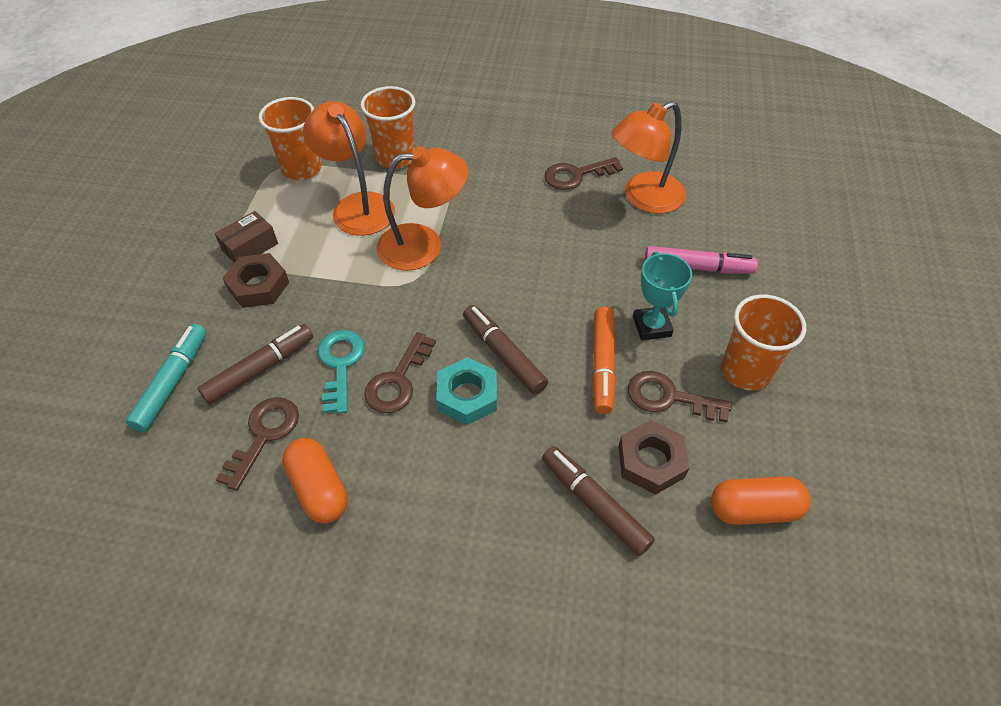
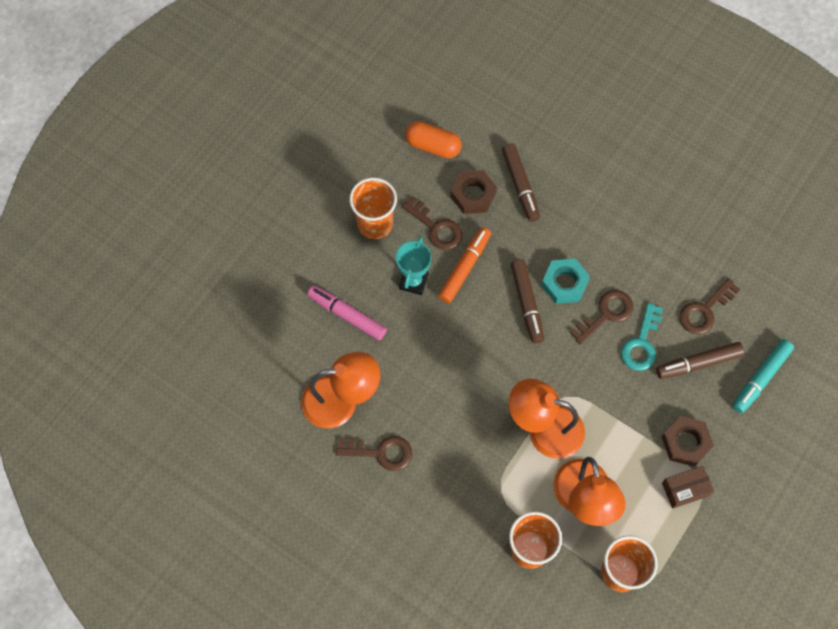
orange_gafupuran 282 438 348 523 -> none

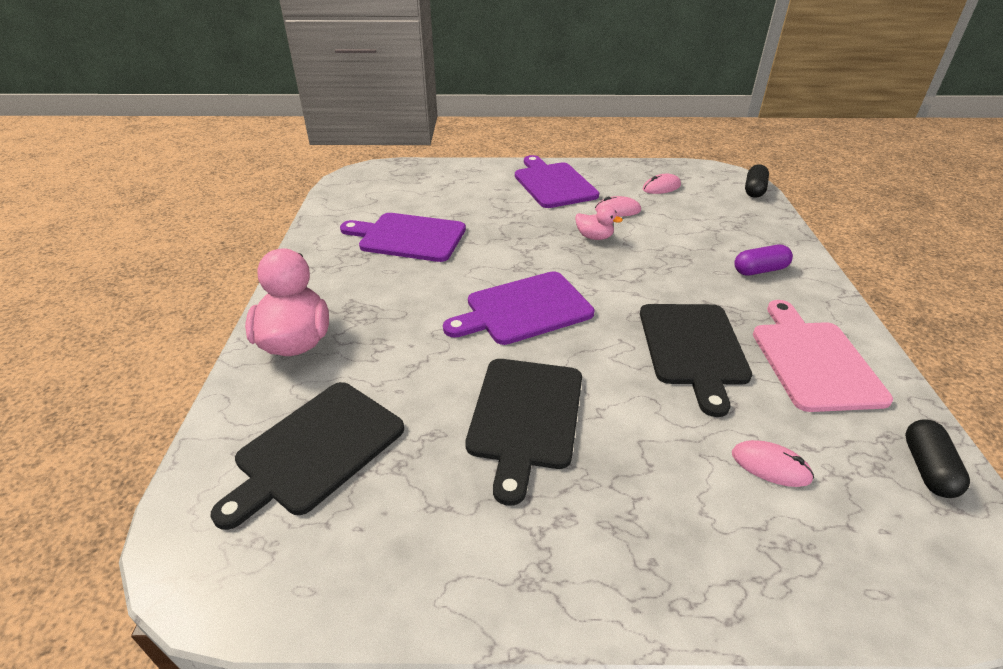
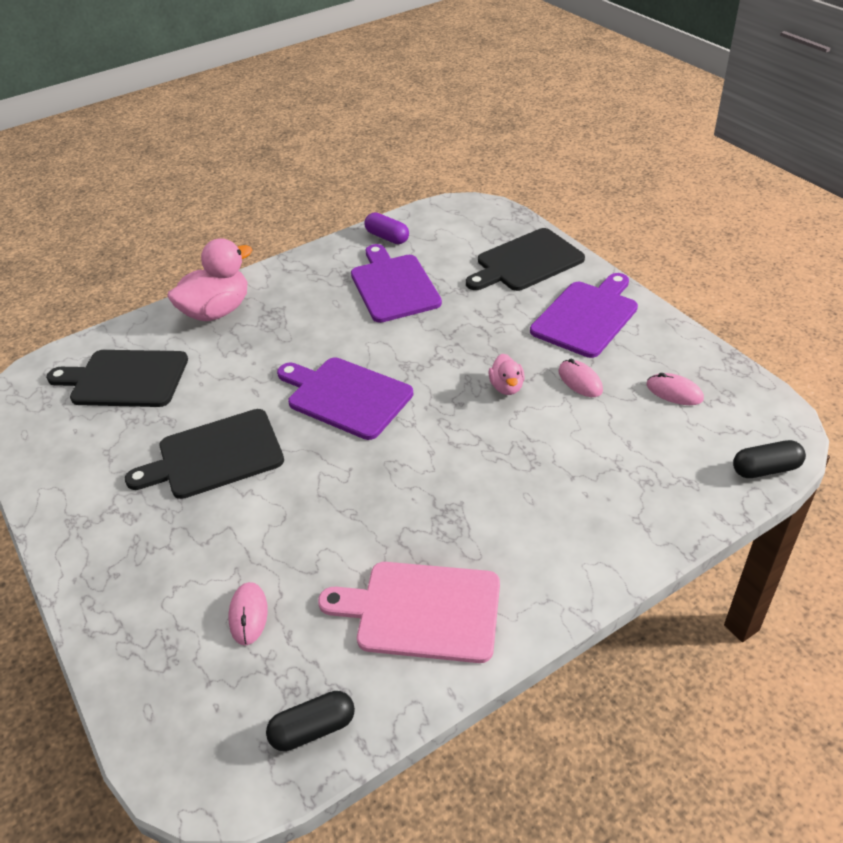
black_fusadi 640 304 752 417 -> black_fusadi 466 228 585 291, moved
purple_gafupuran 734 245 793 276 -> purple_gafupuran 364 213 409 244, moved
pink_fusadi 753 300 893 412 -> pink_fusadi 318 562 500 663, 135 degrees counterclockwise

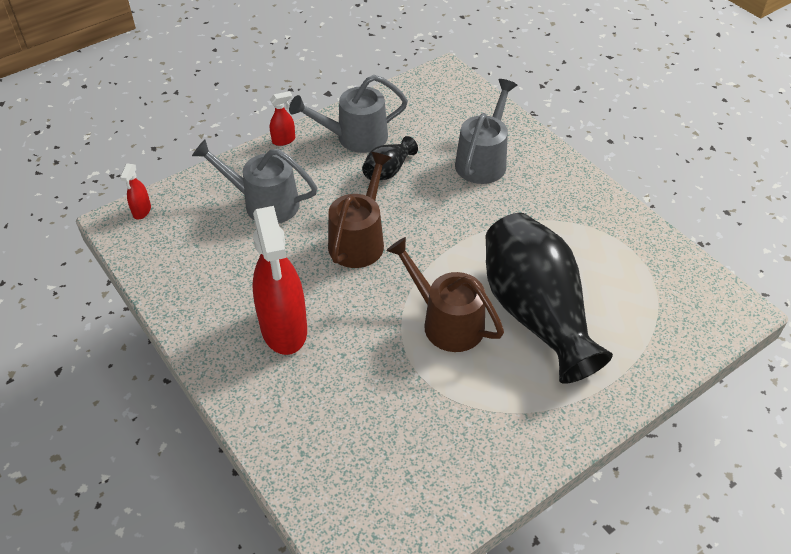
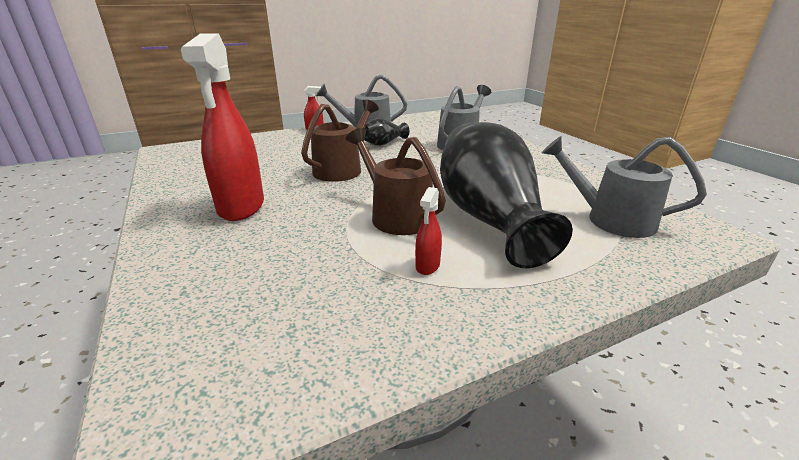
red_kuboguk 120 163 151 219 -> red_kuboguk 415 187 442 275, moved
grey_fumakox 192 140 317 224 -> grey_fumakox 542 136 707 238, moved

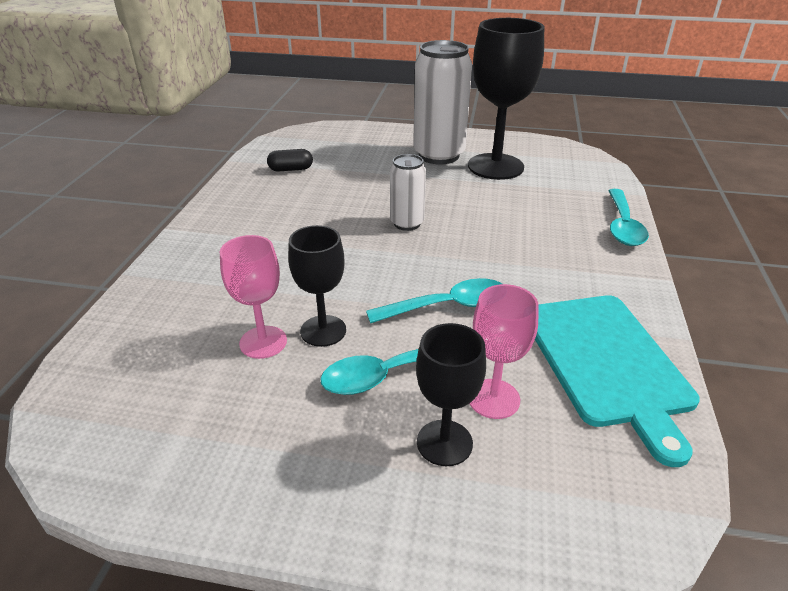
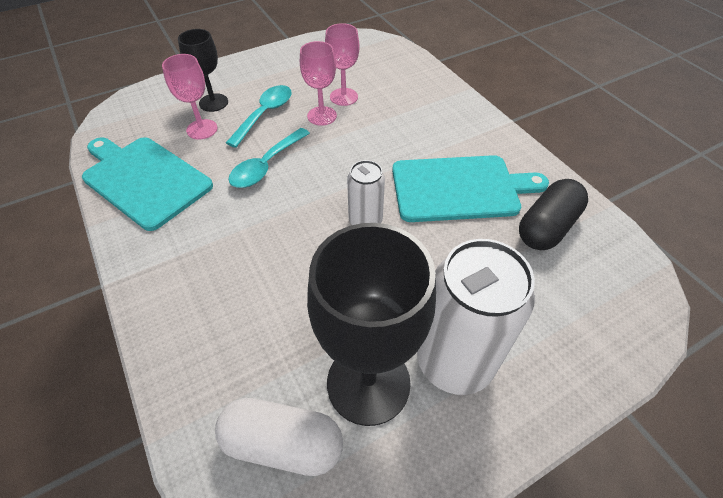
black_gafupuran 267 149 313 172 -> black_gafupuran 519 179 588 250, x1.71
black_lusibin 288 225 346 347 -> pink_lusibin 300 41 337 126
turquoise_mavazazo 608 189 649 246 -> none
none -> white_gafupuran 215 398 343 476
none -> turquoise_fusadi 392 155 549 222

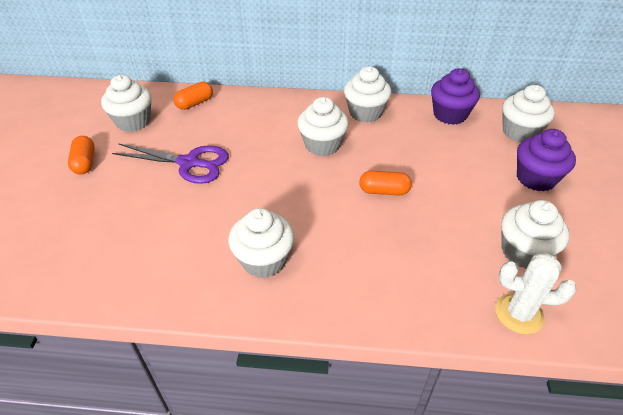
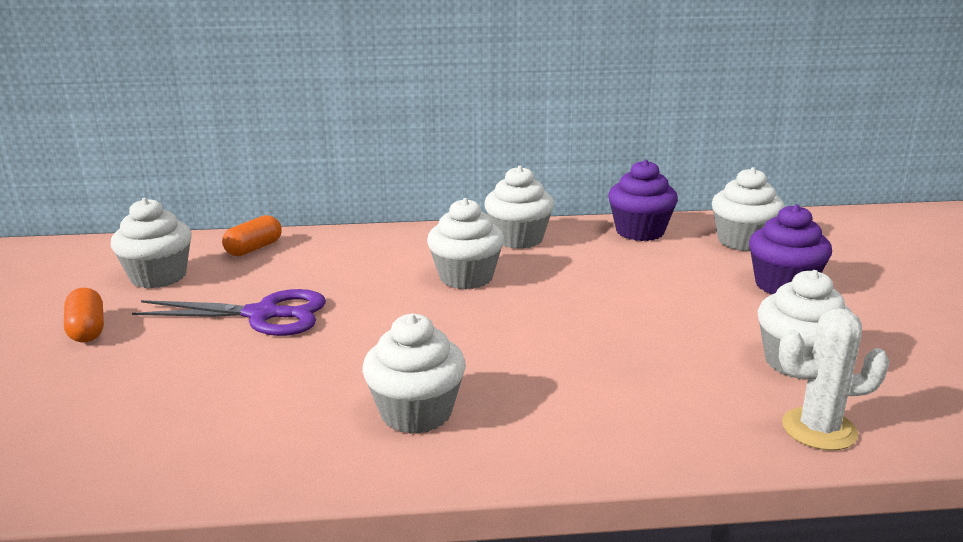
orange_gafupuran 359 171 412 195 -> none

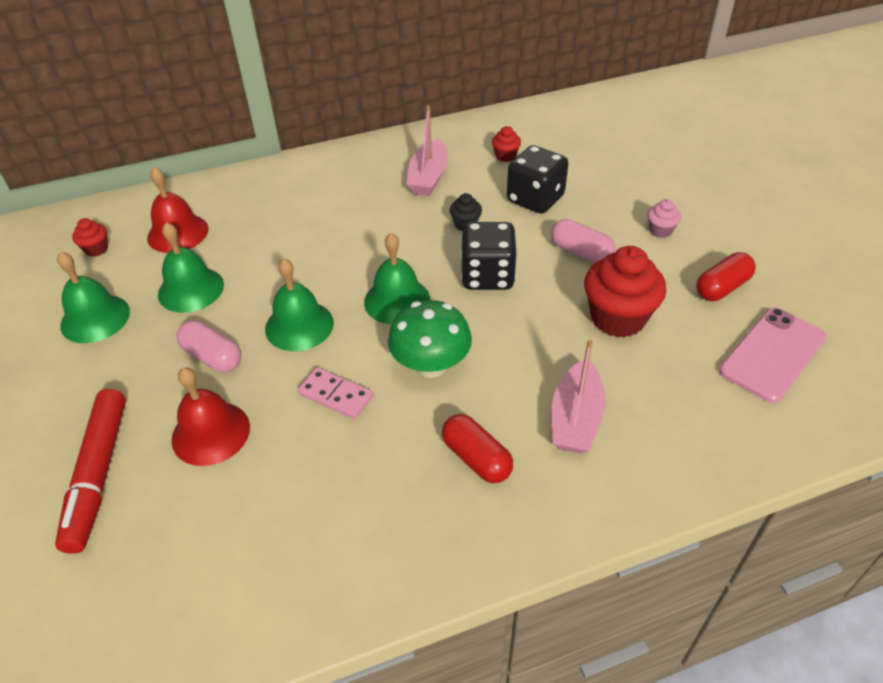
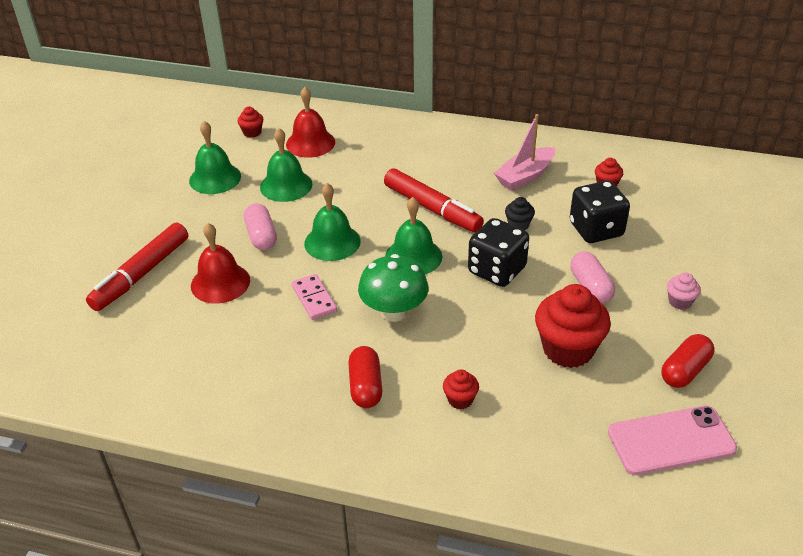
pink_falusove 552 339 606 454 -> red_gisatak 443 370 479 409
red_gafupuran 696 252 756 301 -> red_gafupuran 661 334 714 388, 45 degrees counterclockwise
none -> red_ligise 384 168 484 232

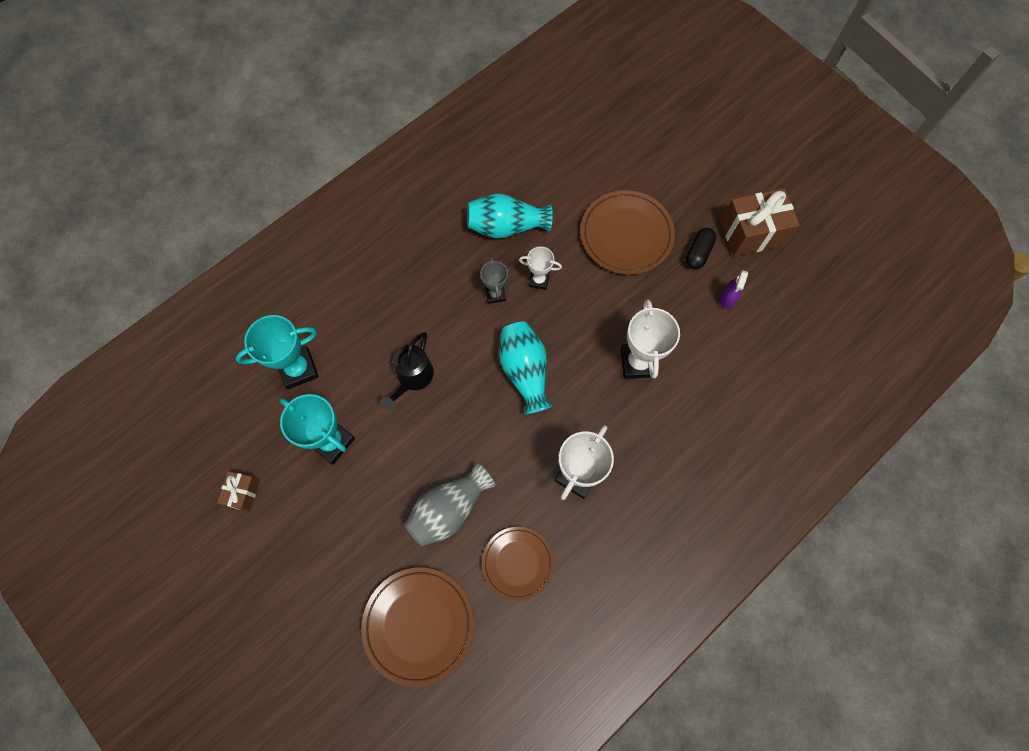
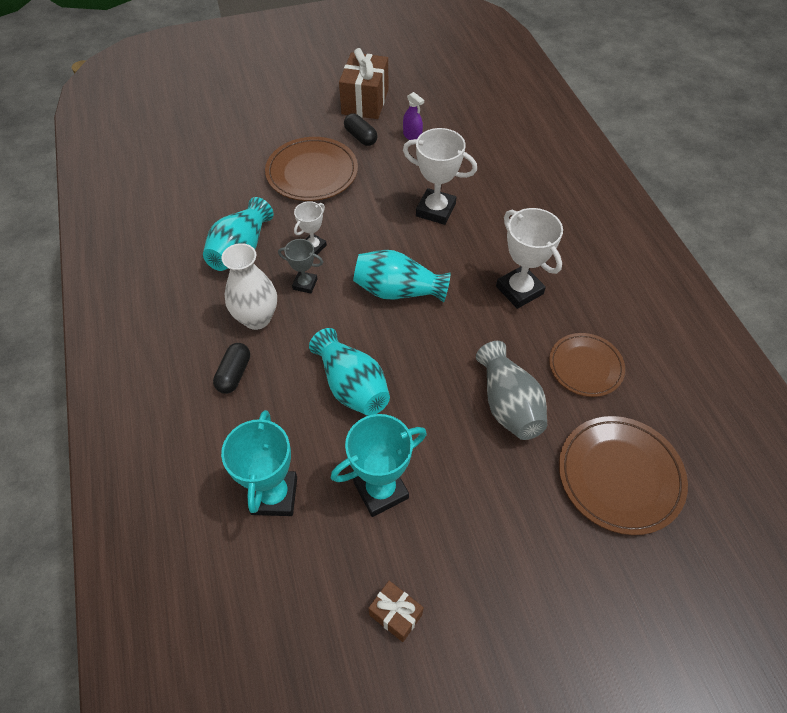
black_fumakox 380 332 434 411 -> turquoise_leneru 309 328 390 416
none -> black_gafupuran 213 343 250 394
none -> white_leneru 221 243 277 330

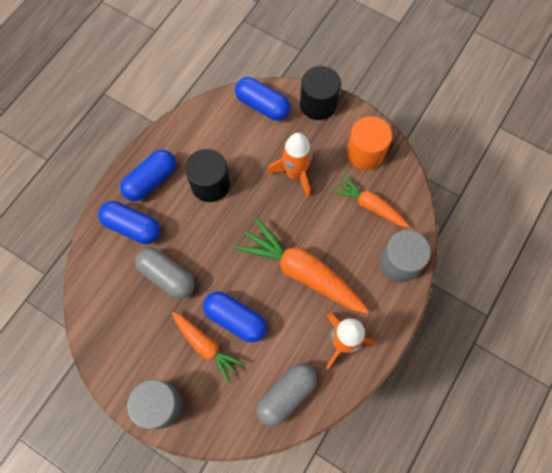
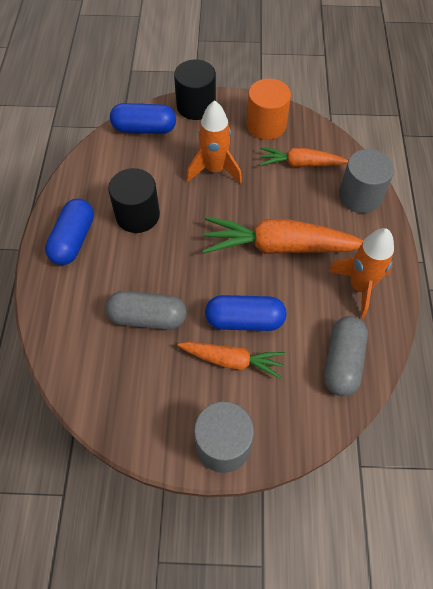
blue_gafupuran 98 201 160 244 -> none

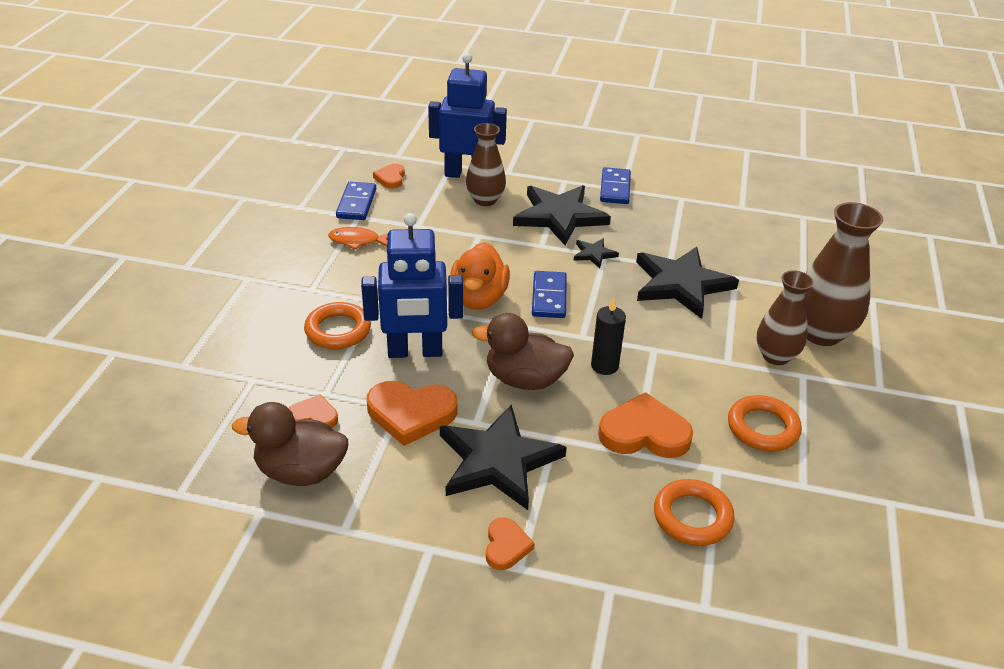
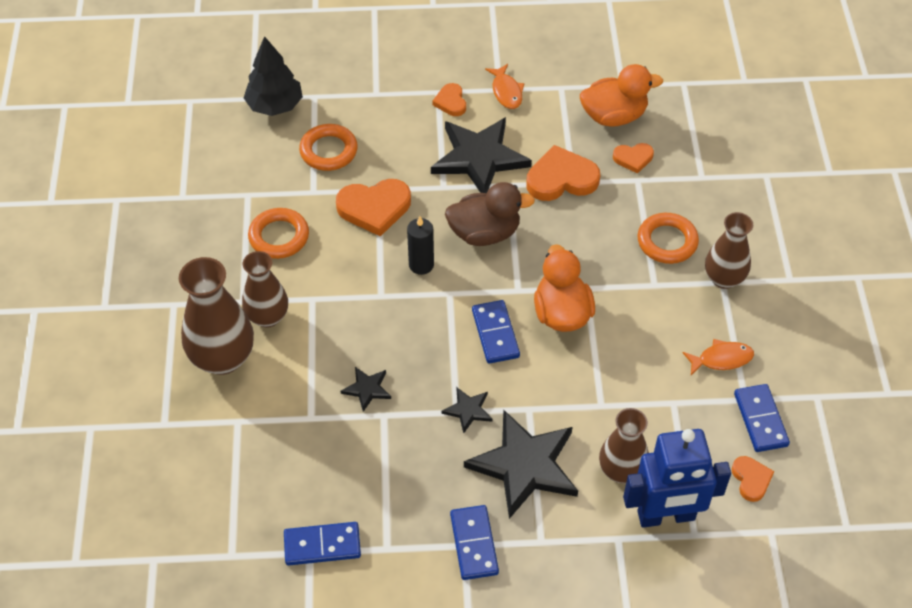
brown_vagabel 232 402 348 486 -> orange_vagabel 580 64 663 127
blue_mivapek 361 213 463 358 -> none
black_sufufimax 636 247 739 319 -> black_sufufimax 341 367 391 412, x0.45
none -> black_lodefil 244 36 303 116
none -> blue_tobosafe 284 522 361 566
none -> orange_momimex 485 64 524 109
none -> brown_leneru 705 212 753 289

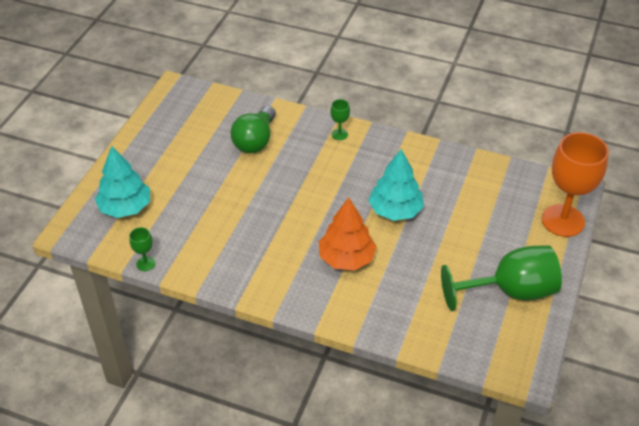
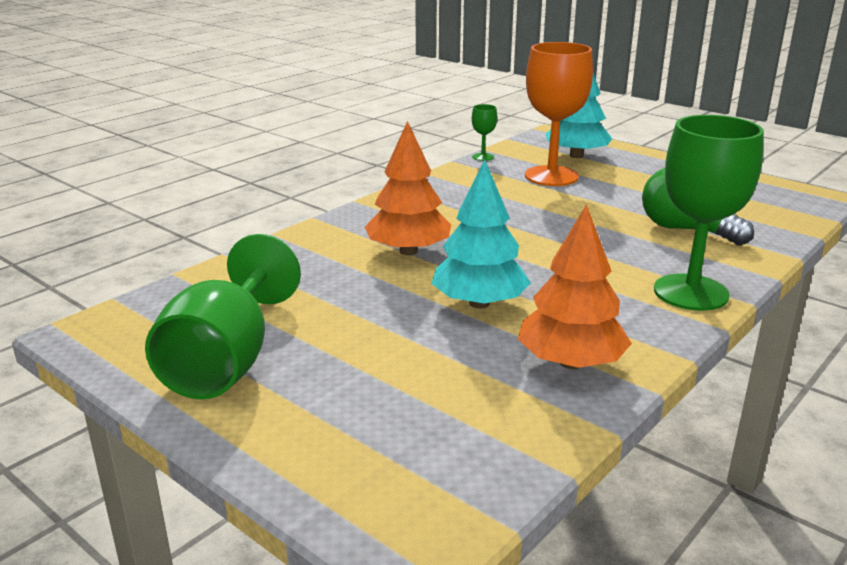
green_lusibin 330 99 350 140 -> green_lusibin 654 115 764 311, x2.35
orange_lusibin 542 132 609 237 -> orange_lusibin 525 42 593 186, moved
none -> orange_lodefil 518 204 632 369

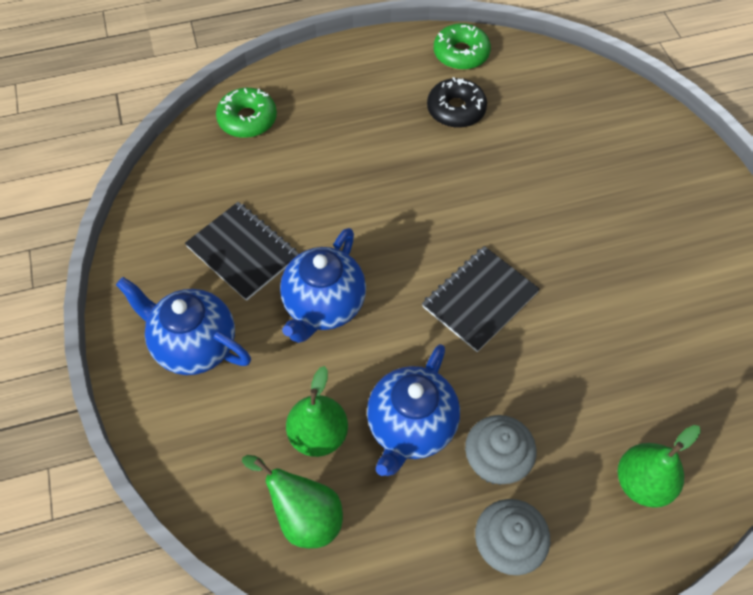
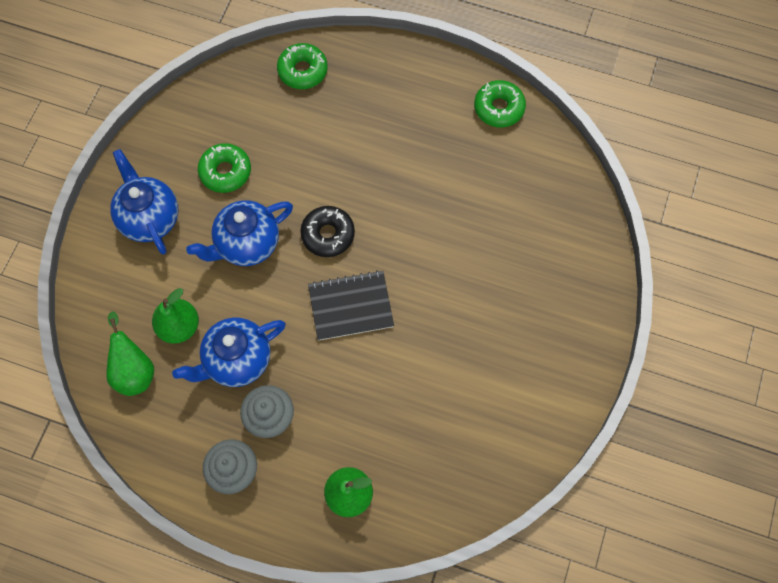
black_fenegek 185 202 299 301 -> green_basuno 198 143 251 193
black_basuno 427 77 487 128 -> black_basuno 300 206 355 257, moved

